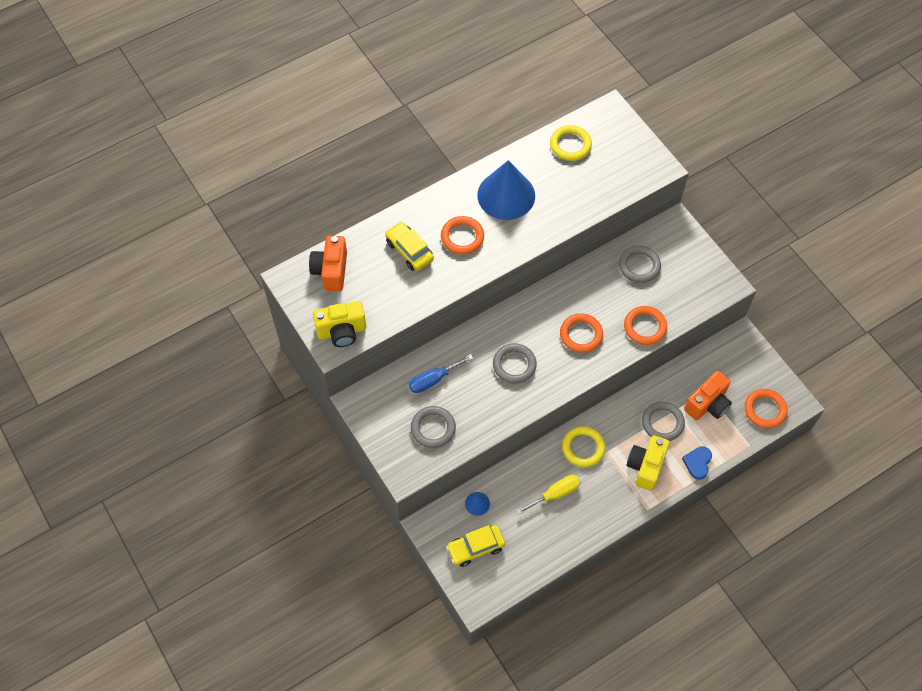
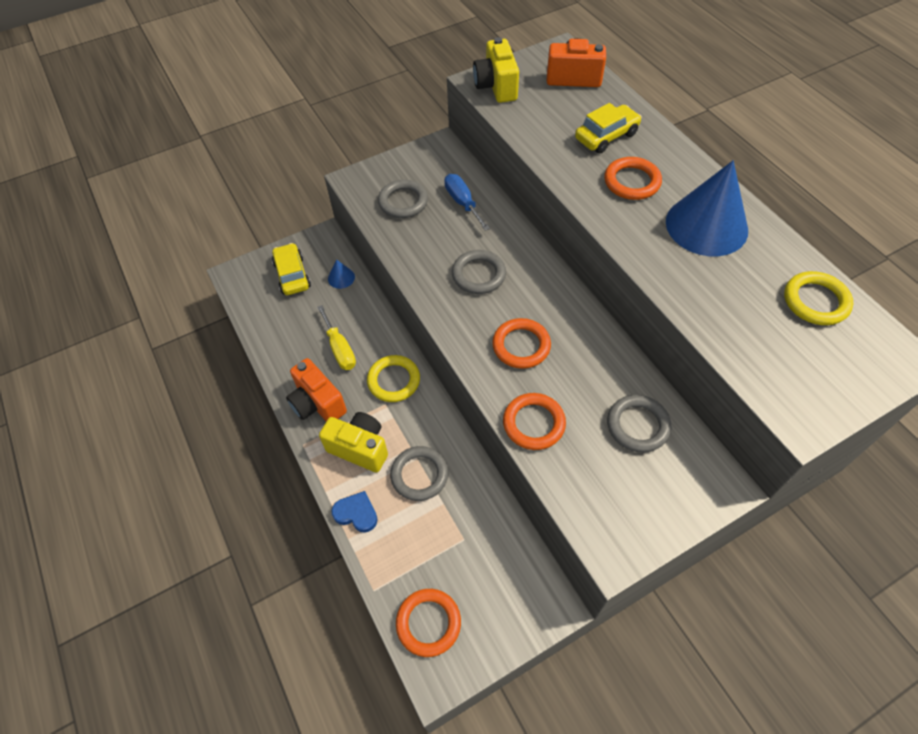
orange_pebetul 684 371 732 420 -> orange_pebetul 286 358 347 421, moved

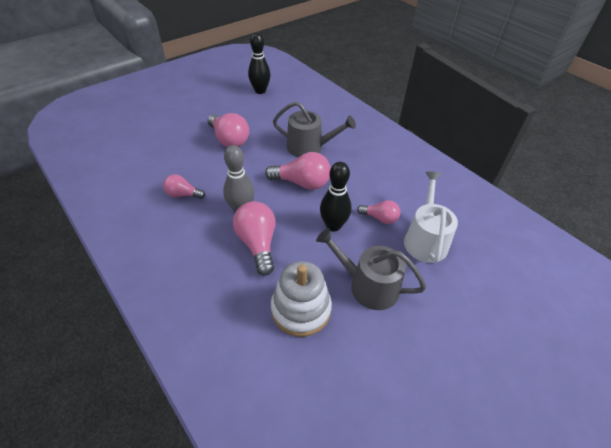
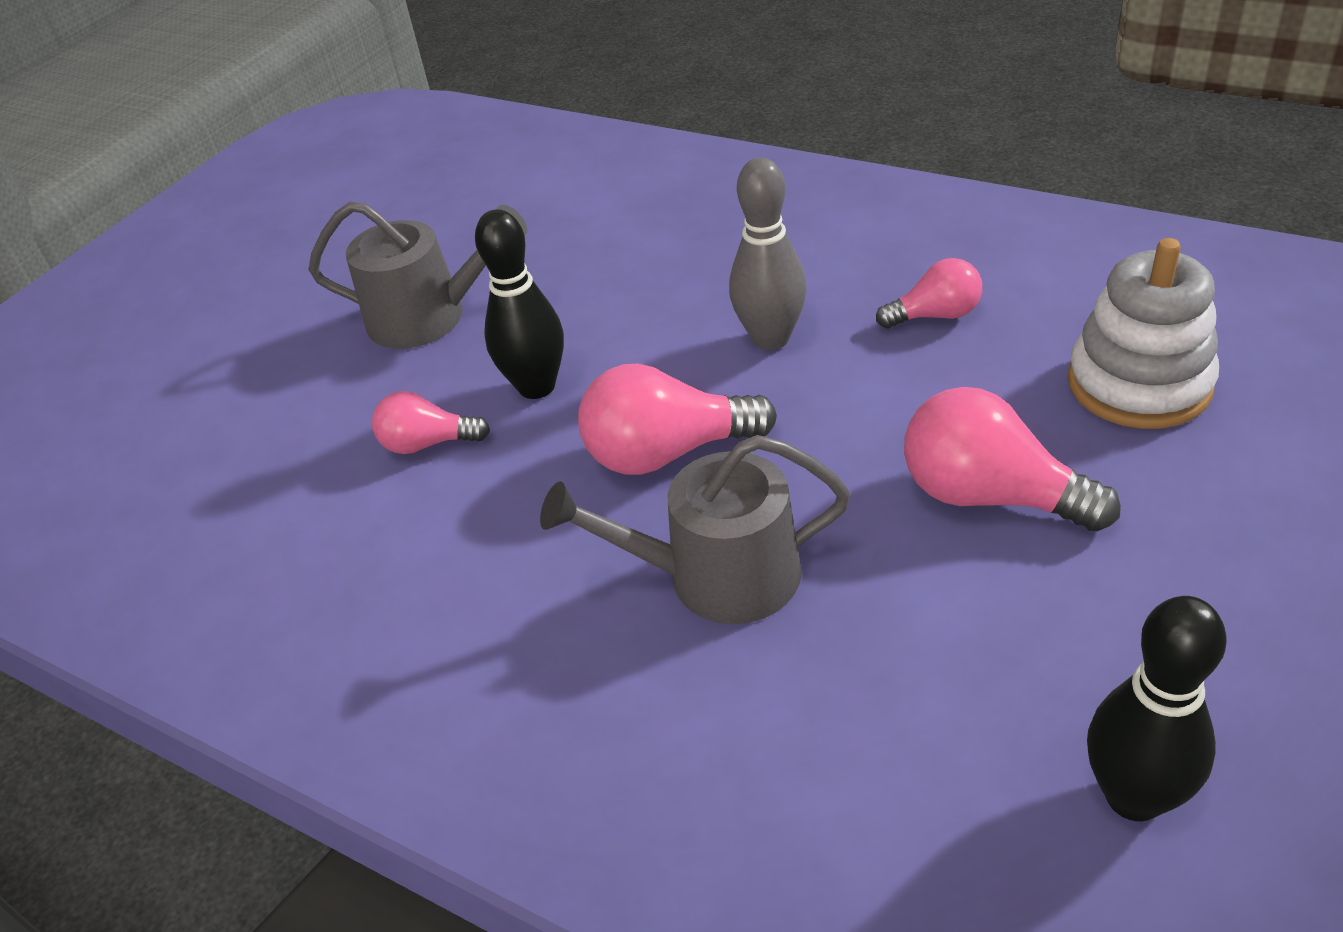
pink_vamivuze 233 201 275 276 -> none
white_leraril 271 261 332 337 -> white_leraril 1068 238 1219 429, moved
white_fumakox 404 171 458 263 -> none

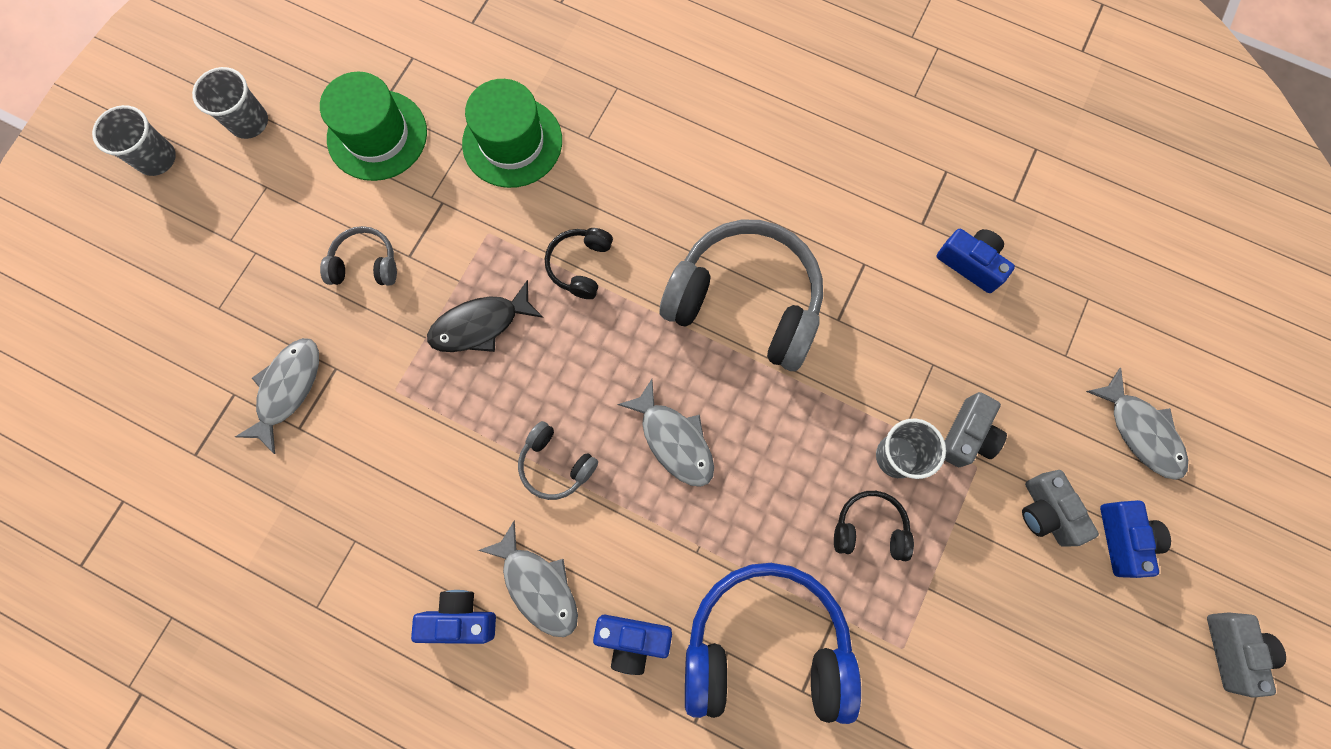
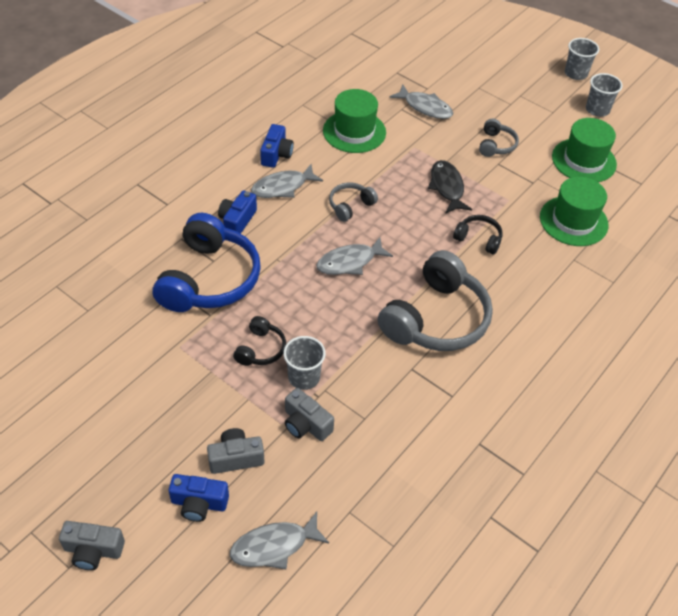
blue_pebetul 937 229 1015 293 -> none
none -> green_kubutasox 323 89 386 153

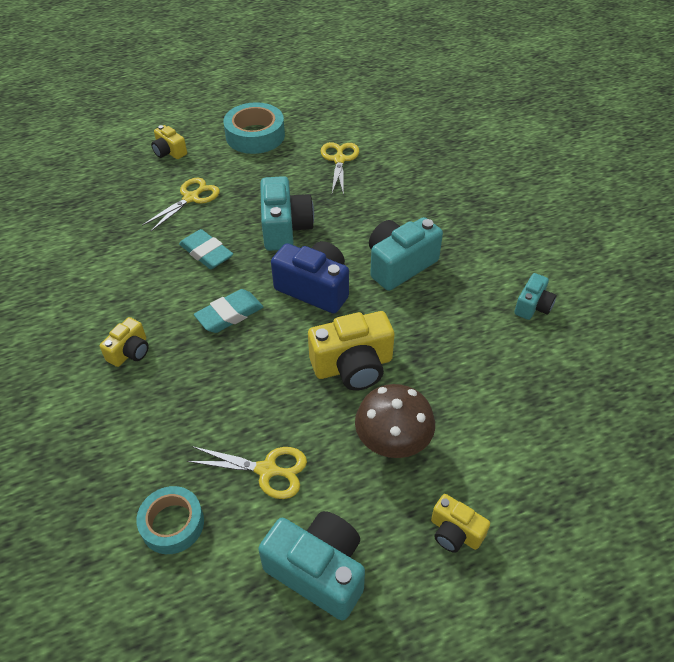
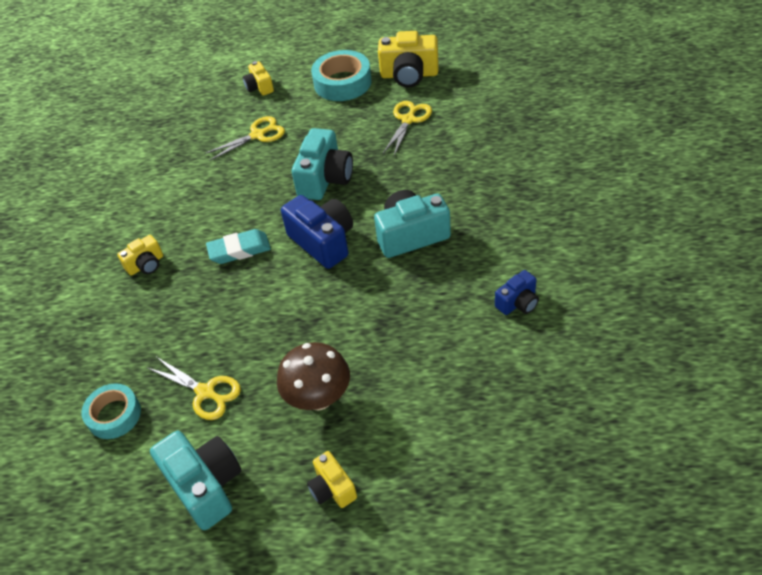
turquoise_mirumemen 179 229 233 269 -> none
yellow_pebetul 308 311 395 390 -> yellow_pebetul 378 31 438 87, moved
turquoise_pebetul 514 273 556 320 -> blue_pebetul 495 270 539 315

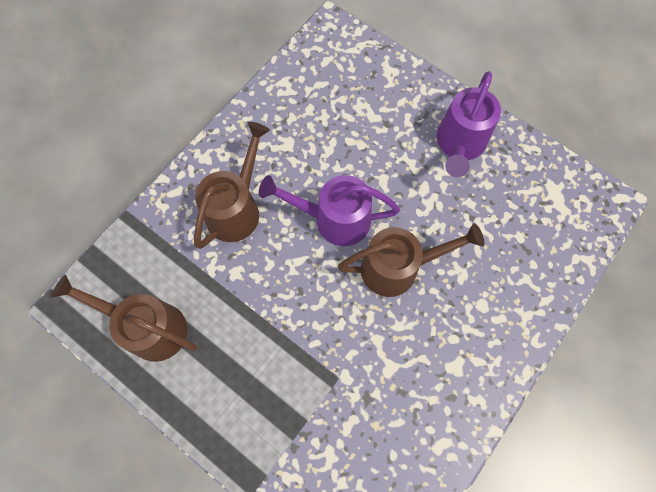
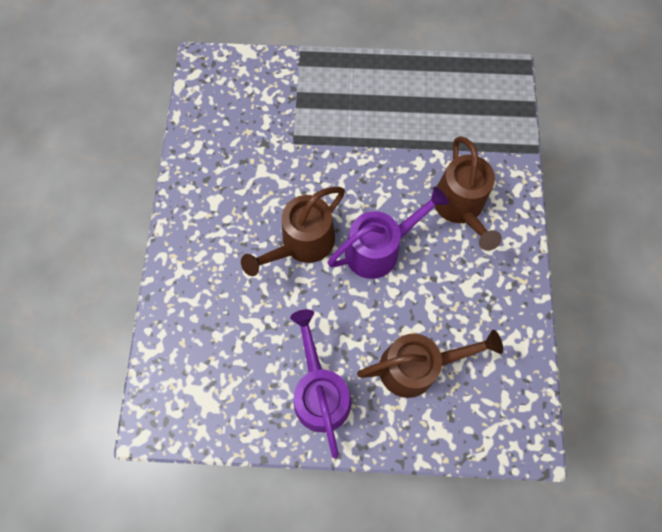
brown_fumakox 51 274 197 362 -> brown_fumakox 357 330 503 398, moved

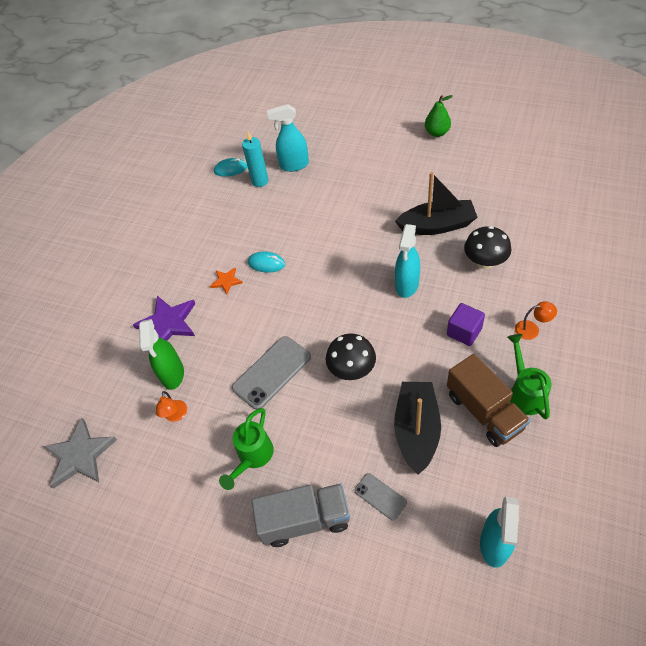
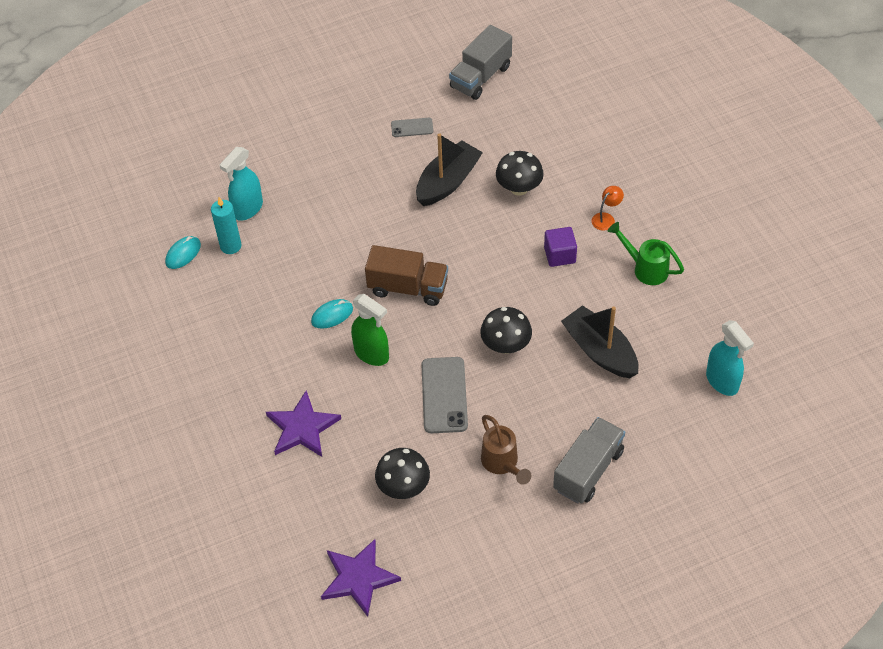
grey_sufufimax 43 418 117 489 -> purple_sufufimax 321 539 401 617
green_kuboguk 139 319 184 390 -> green_kuboguk 351 294 389 366, moved
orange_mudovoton 156 391 187 422 -> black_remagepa 375 448 430 499
orange_sufufimax 210 268 243 294 -> none
green_fumakox 219 408 274 490 -> brown_fumakox 481 415 531 485
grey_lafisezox 354 473 407 521 -> grey_lafisezox 391 118 433 137, moved
turquoise_kuboguk 395 224 420 298 -> none
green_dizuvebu 425 95 453 137 -> none
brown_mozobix 447 354 530 447 -> brown_mozobix 365 245 448 306, moved
none -> grey_mozobix 449 25 512 100

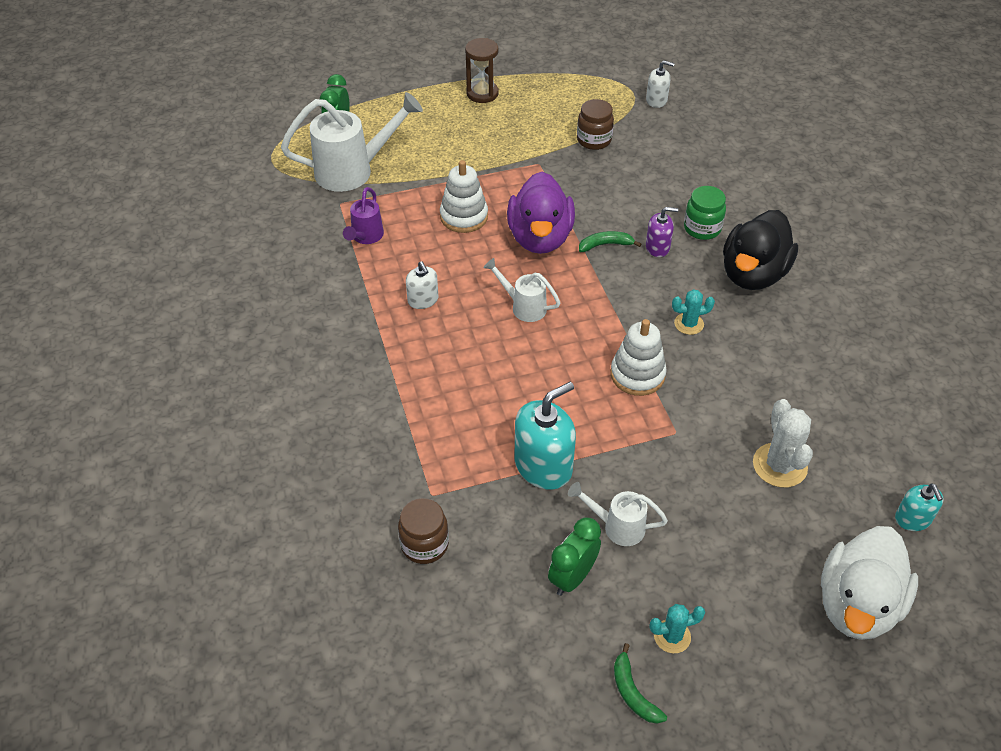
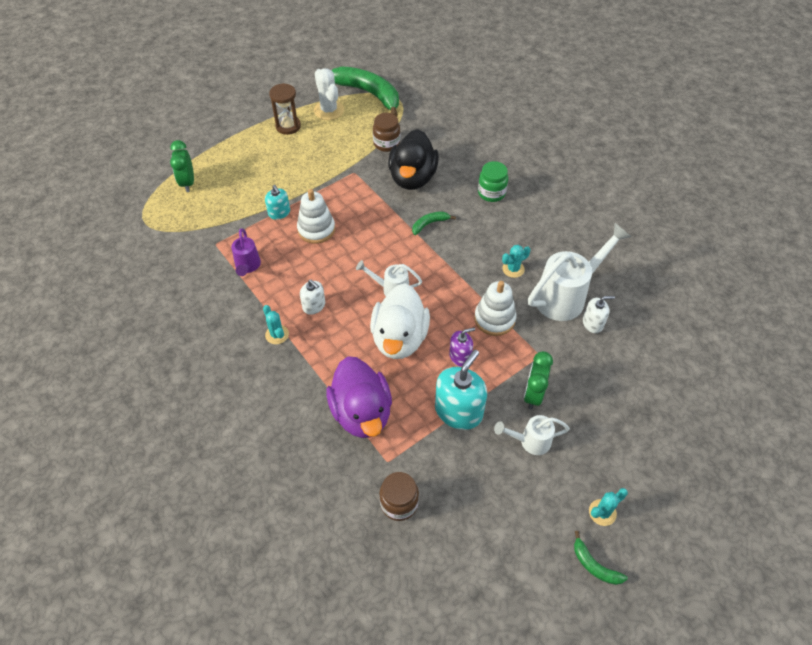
white_fumakox 281 92 423 192 -> white_fumakox 528 223 631 321, moved
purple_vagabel 507 172 575 254 -> purple_vagabel 326 356 392 438, moved
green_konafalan 548 517 601 596 -> green_konafalan 524 351 553 410, moved
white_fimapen 646 61 675 108 -> white_fimapen 583 296 615 333, moved
purple_fimapen 646 207 678 257 -> purple_fimapen 449 327 475 367, moved
black_vagabel 723 210 798 290 -> black_vagabel 388 129 439 190, moved
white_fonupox 753 399 813 488 -> white_fonupox 314 68 344 120, moved
white_vagabel 821 526 918 640 -> white_vagabel 370 283 430 359, moved
turquoise_fimapen 895 483 944 531 -> turquoise_fimapen 265 185 290 220, moved
none -> turquoise_fonupox 263 305 289 344
none -> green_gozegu 331 66 399 117

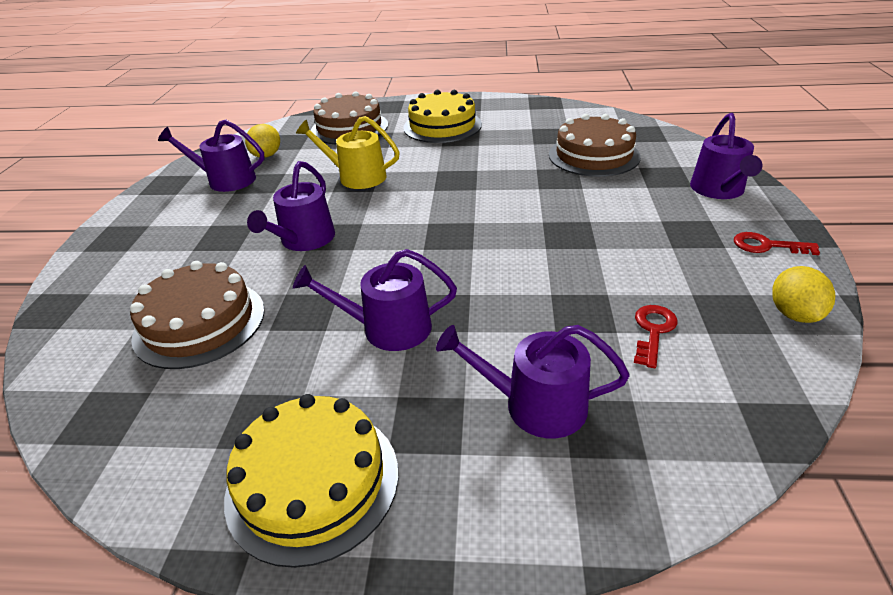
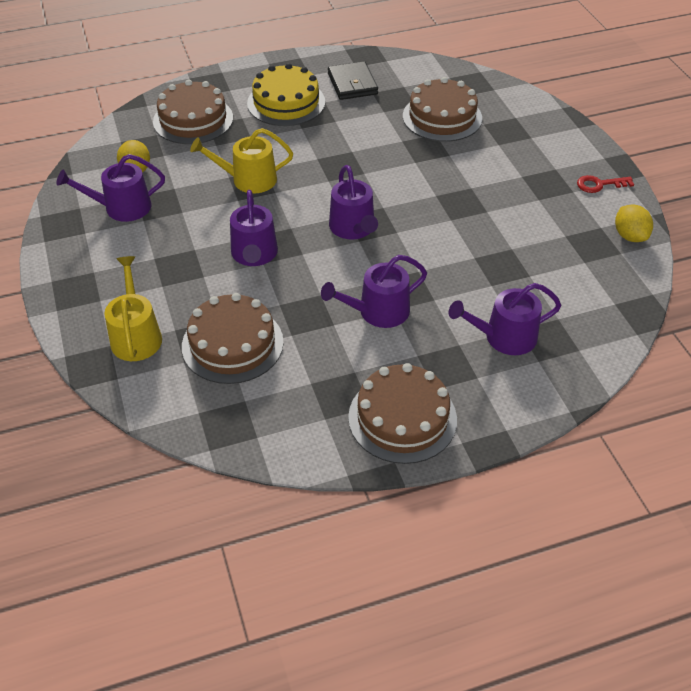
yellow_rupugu 224 394 399 568 -> brown_rupugu 348 363 457 464
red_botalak 634 305 678 368 -> none
purple_fumakox 690 113 763 199 -> purple_fumakox 329 165 378 240, moved
none -> yellow_fumakox 104 256 162 361
none -> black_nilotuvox 328 61 378 100

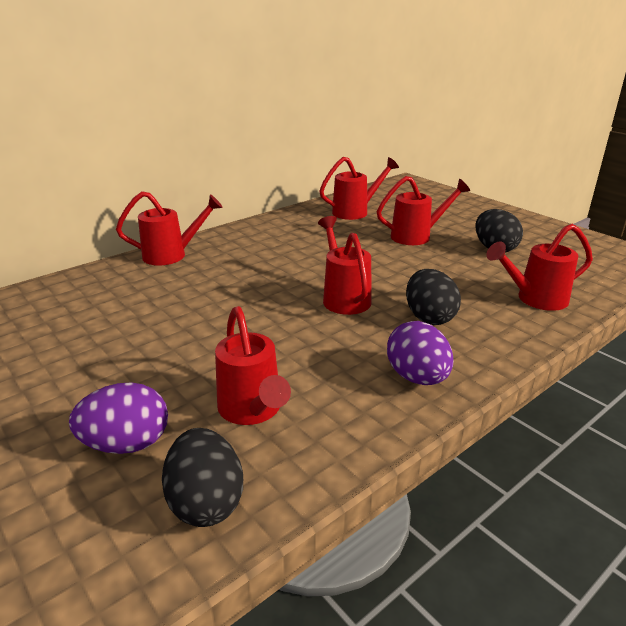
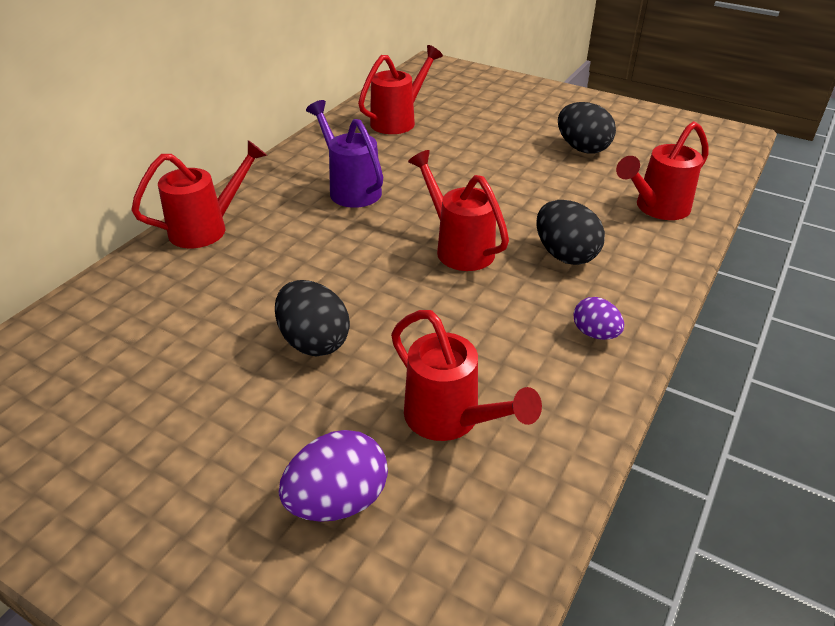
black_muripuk 162 428 243 527 -> black_muripuk 275 280 350 356, moved
red_fumakox 377 176 470 245 -> none
purple_muripuk 387 321 454 385 -> purple_muripuk 573 297 624 340, x0.61
none -> purple_fumakox 306 100 383 208

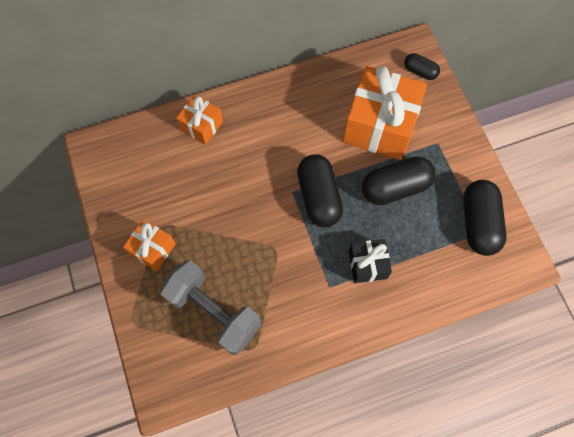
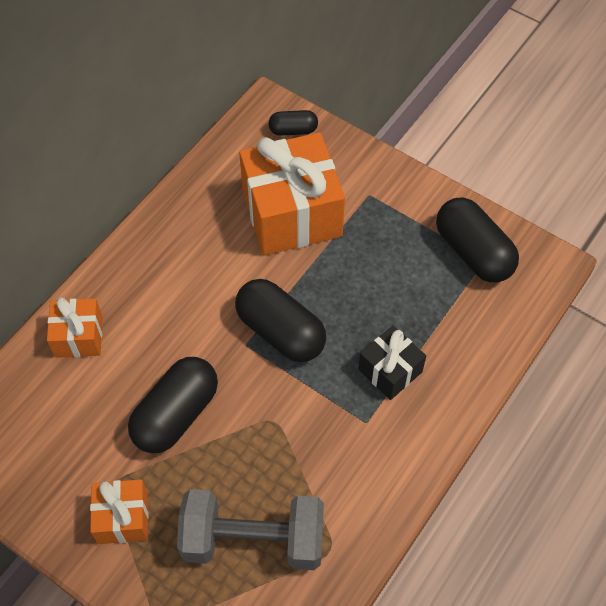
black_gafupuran 362 156 436 205 -> black_gafupuran 128 357 218 454, moved

